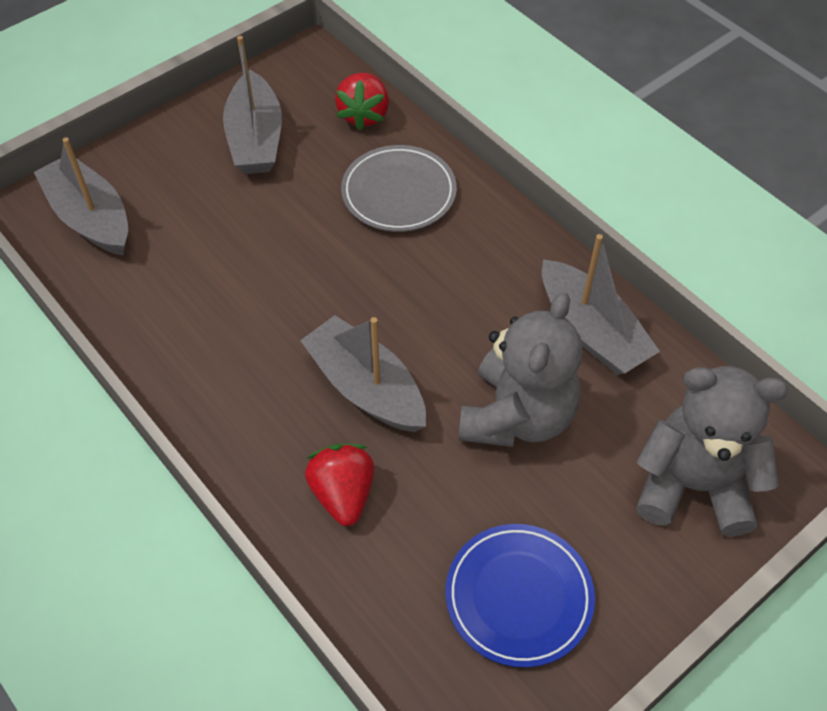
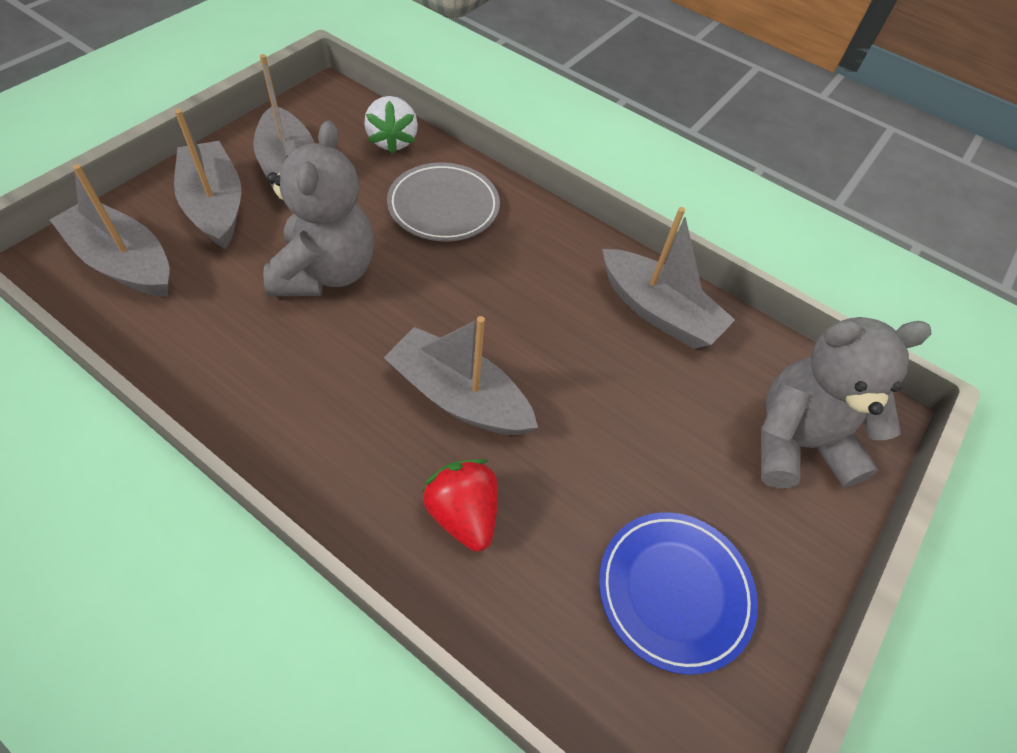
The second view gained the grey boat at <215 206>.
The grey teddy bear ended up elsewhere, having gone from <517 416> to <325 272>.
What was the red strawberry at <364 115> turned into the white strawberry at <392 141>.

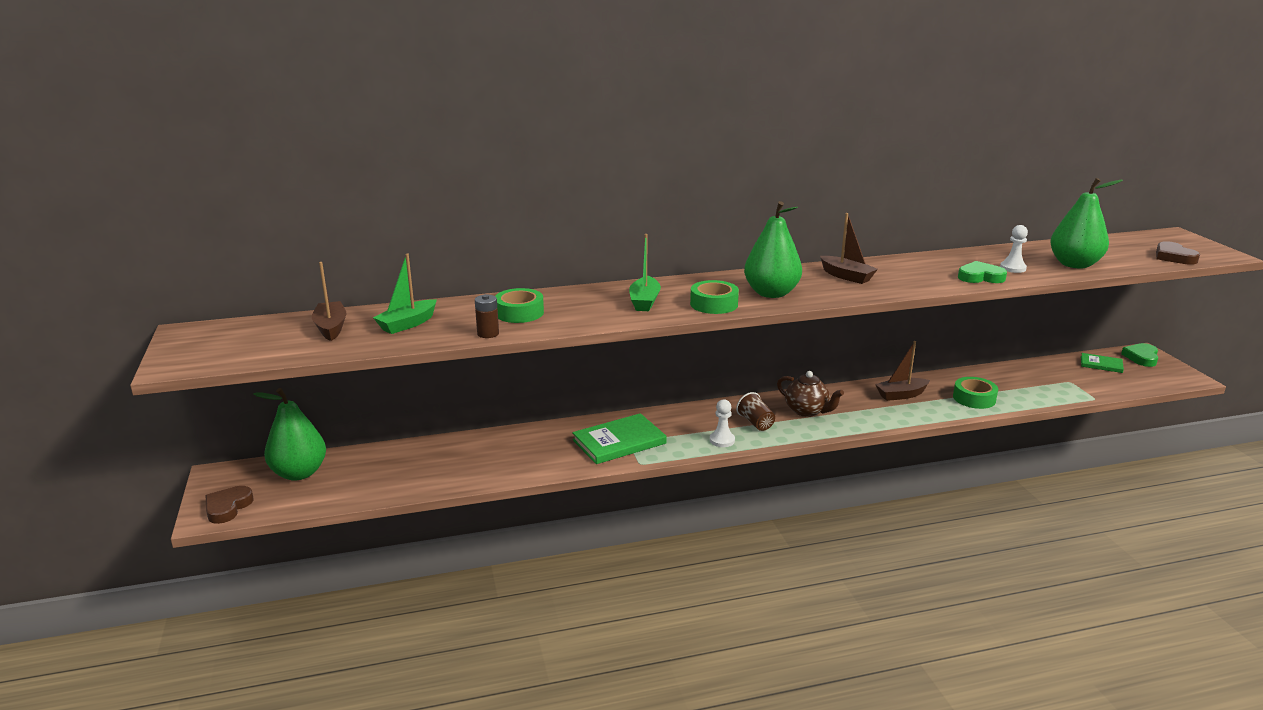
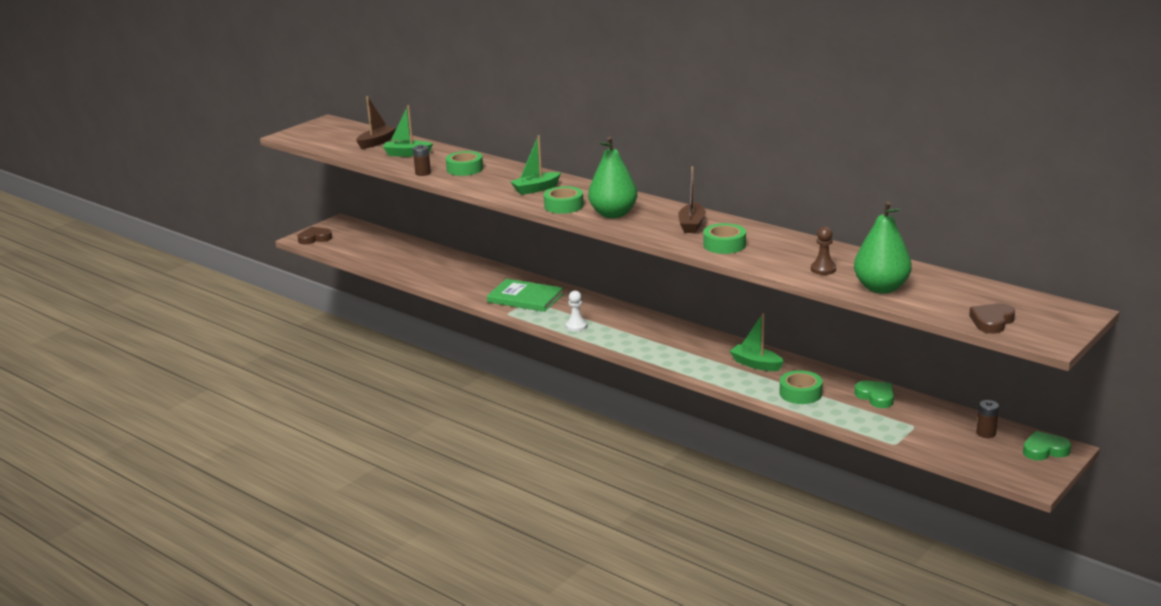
The second view lost the green pear at <299 473>.
The second view lost the brown cup at <756 423>.
The second view lost the brown teapot at <807 411>.
The second view gained the green tape at <724 245>.
The green heart ended up elsewhere, having gone from <980 277> to <876 397>.
Where the green book stood at <1101 364>, the brown battery came to stand at <986 433>.
What was the brown boat at <901 395> turned into the green boat at <756 364>.
What was the white pawn at <1013 268> turned into the brown pawn at <823 269>.

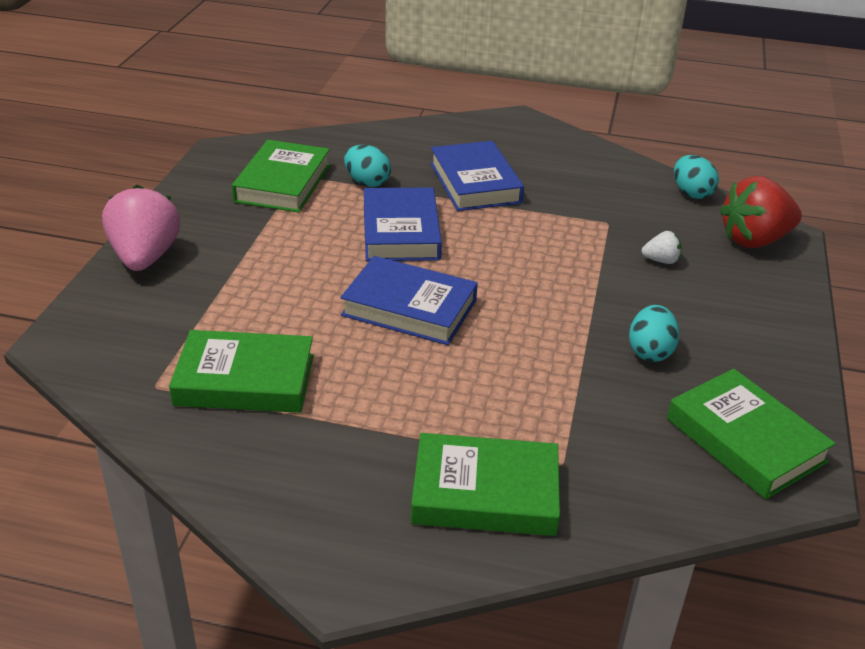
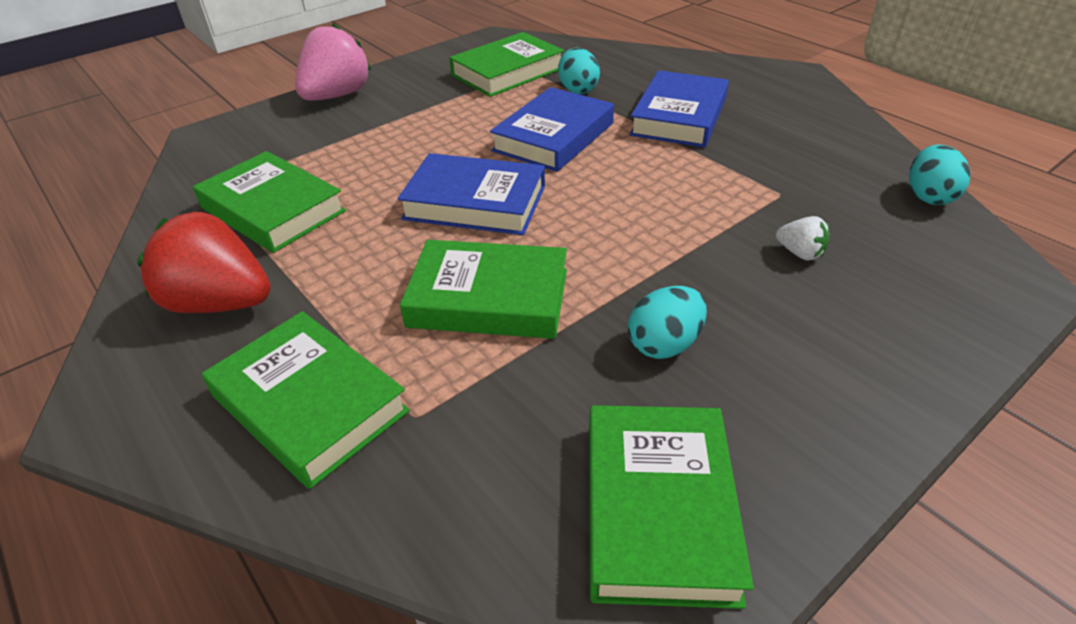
The second view gained the green book at <488 298>.
The red strawberry ended up elsewhere, having gone from <754 240> to <220 303>.
The blue book at <409 308> ended up facing another way, 45 degrees counterclockwise from before.

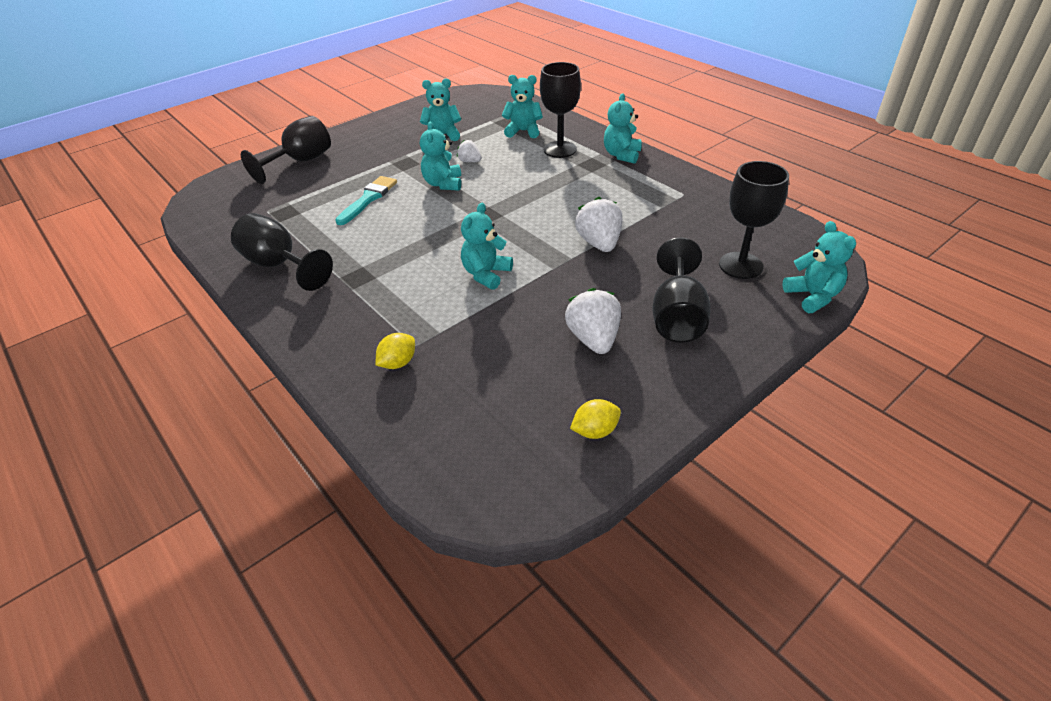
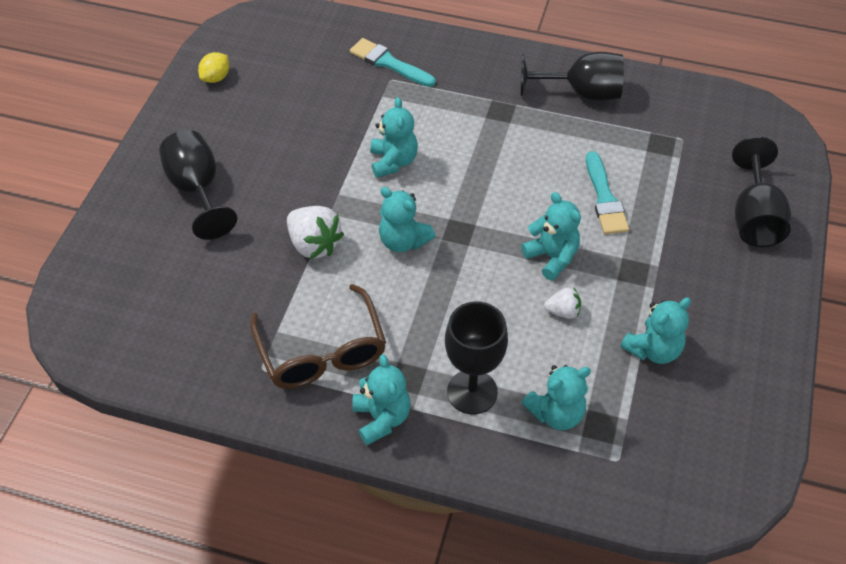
The second view lost the white strawberry at <593 339>.
The second view lost the black goblet at <740 265>.
The second view gained the brown glasses at <321 351>.
The turquoise teddy bear ended up elsewhere, having gone from <812 296> to <403 241>.
Where the yellow lemon stood at <398 363>, the turquoise brush came to stand at <389 63>.

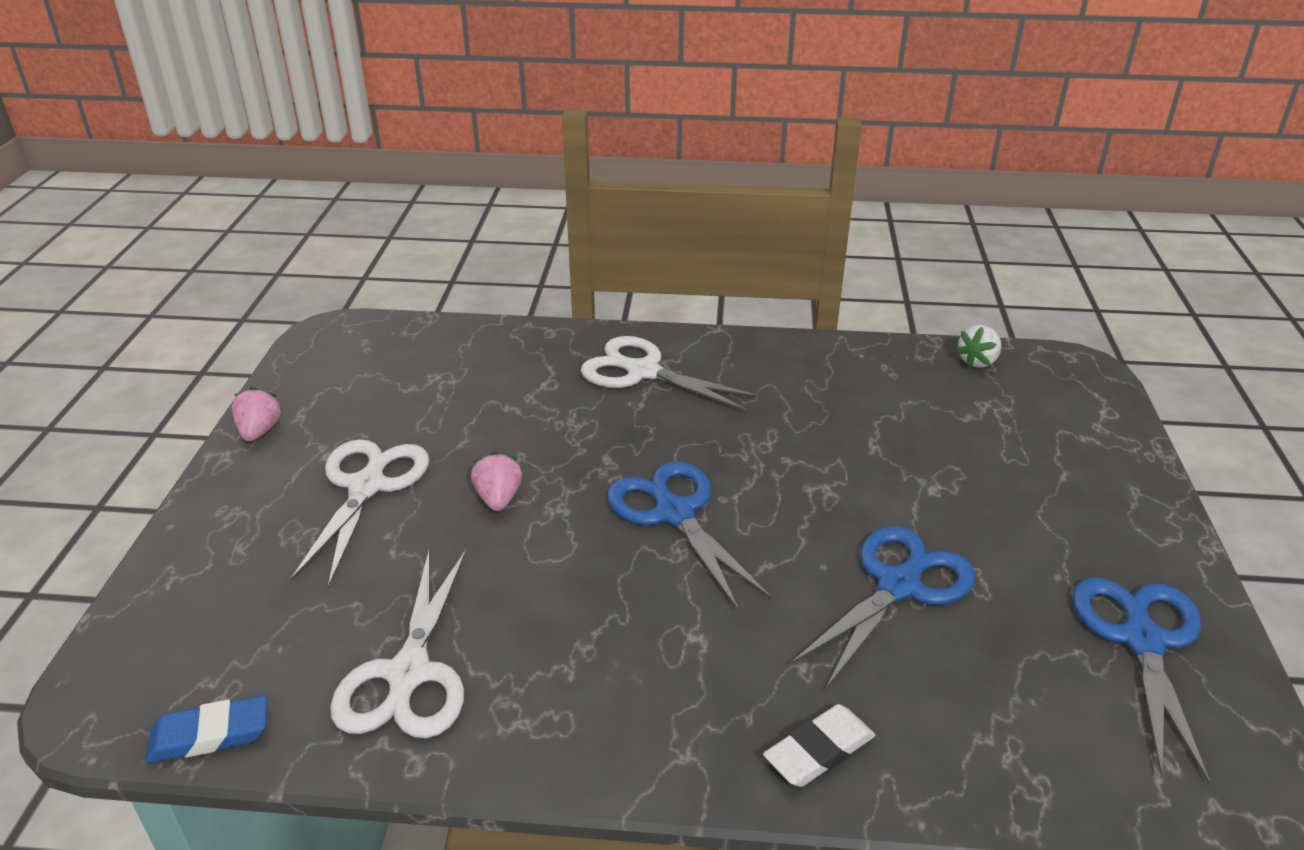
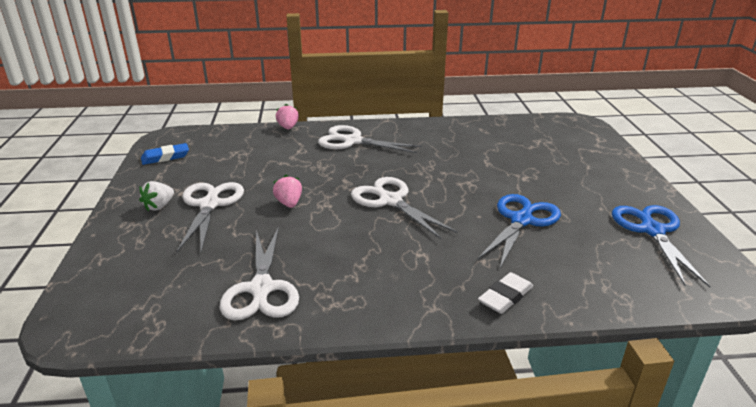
The blue eraser ended up elsewhere, having gone from <210 735> to <165 157>.
The pink strawberry ended up elsewhere, having gone from <259 431> to <288 127>.
The white strawberry ended up elsewhere, having gone from <978 361> to <159 206>.
What was the blue scissors at <673 513> turned into the white scissors at <390 200>.

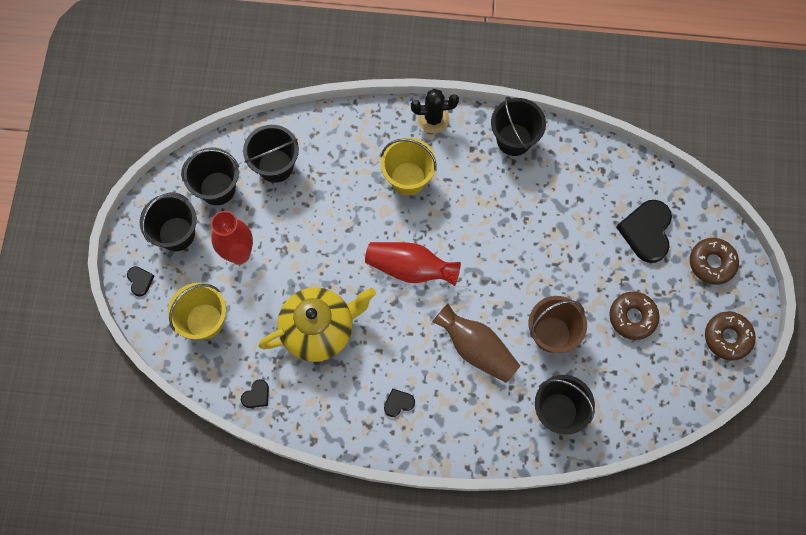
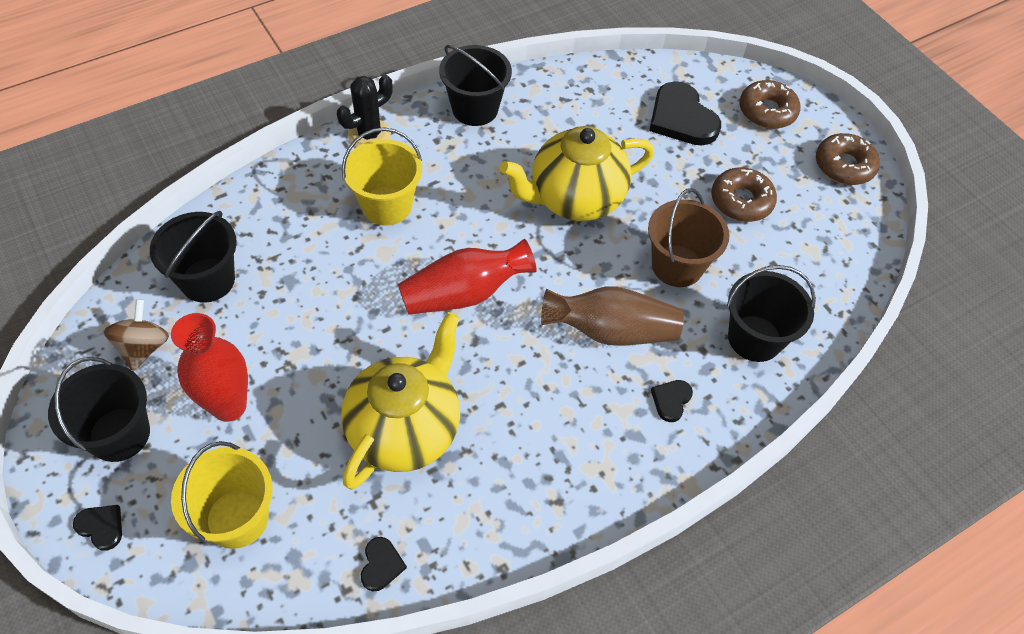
The second view gained the yellow teapot at <574 199>.
The black heart ended up elsewhere, having gone from <398 403> to <671 400>.
Where the black bucket stood at <217 188>, the brown spinning top came to stand at <143 347>.

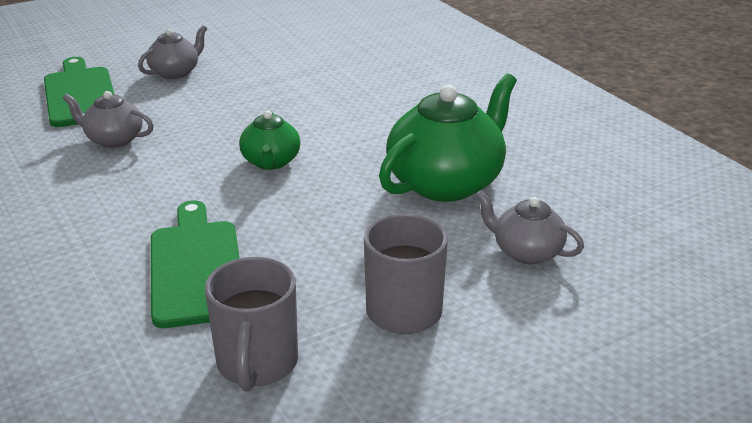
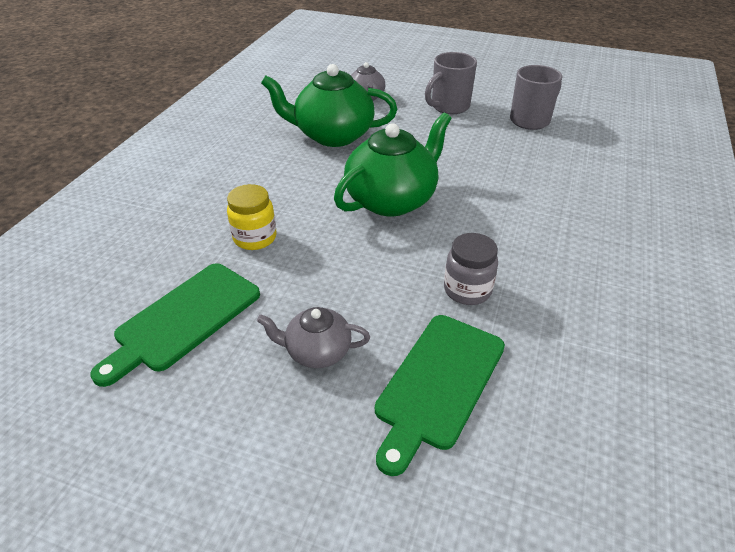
The second view gained the yellow jar at <255 238>.
The green cutting board ended up elsewhere, having gone from <195 268> to <184 319>.
Where the grey teapot stood at <113 140>, the grey jar came to stand at <467 290>.
The size of the green teapot at <271 162> changed by a factor of 1.86.

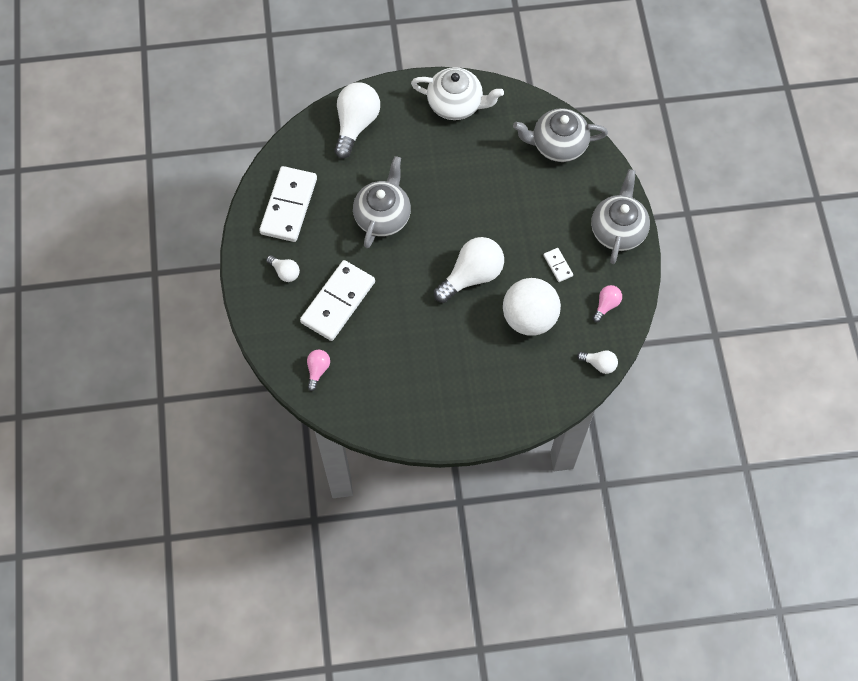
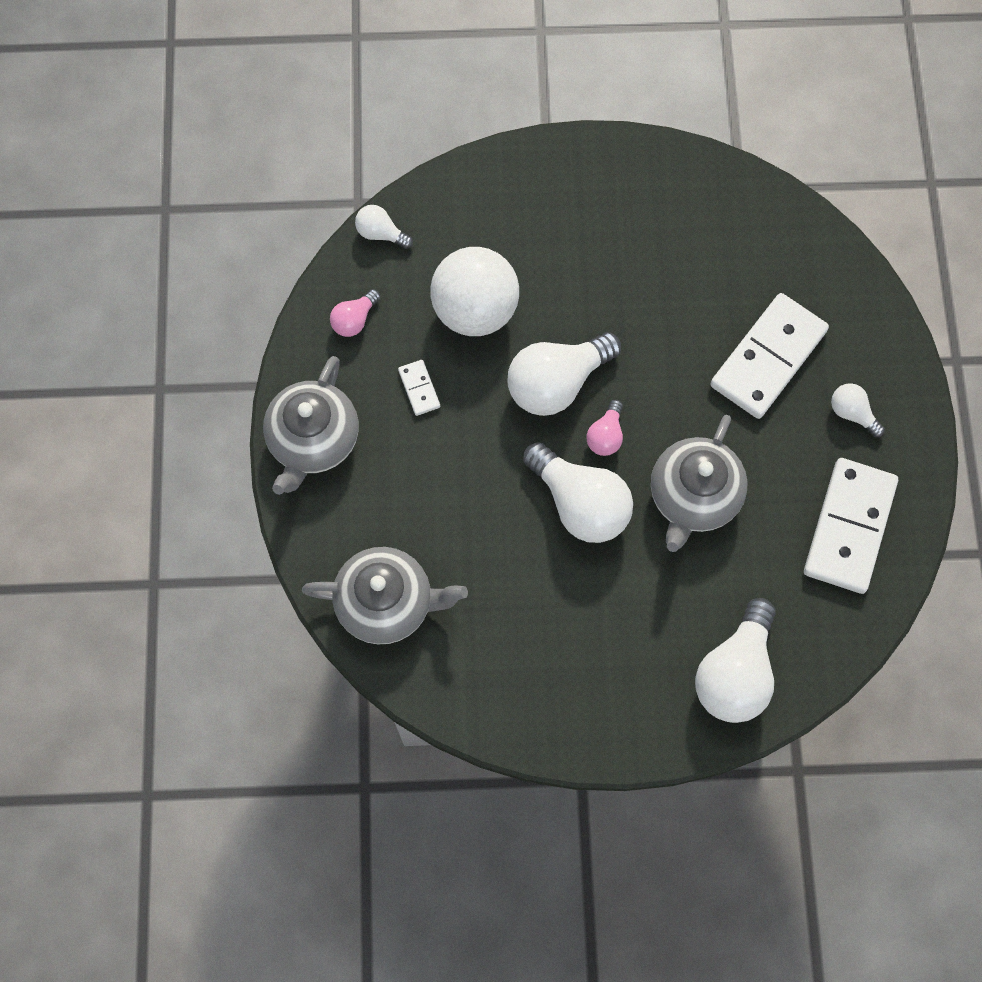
The second view lost the white teapot at <456 104>.
The second view gained the white light bulb at <580 503>.
The pink light bulb ended up elsewhere, having gone from <318 370> to <605 435>.

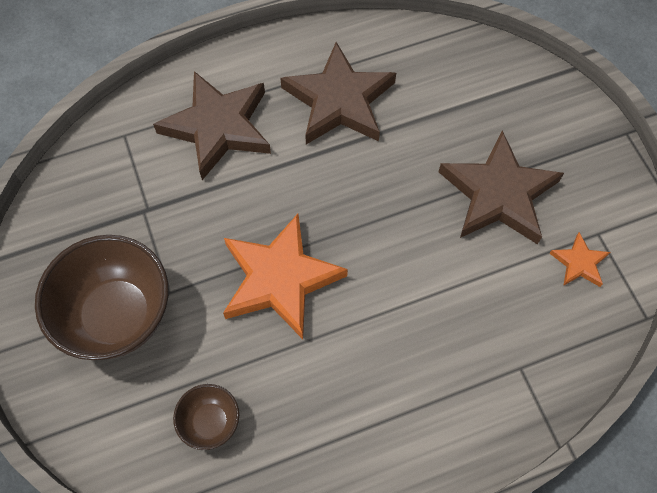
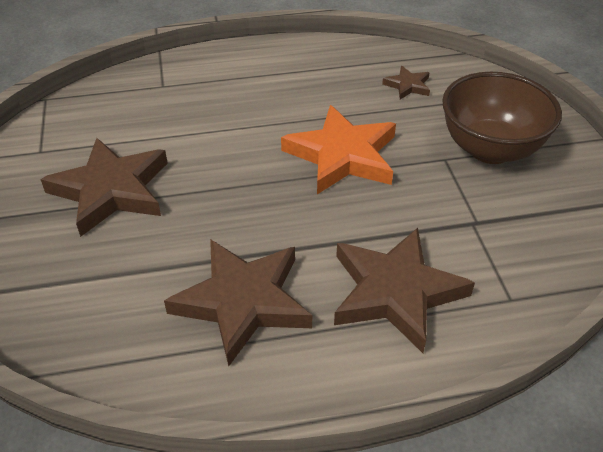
The second view lost the orange star at <579 263>.
Where the brown bowl stood at <210 422>, the brown star came to stand at <408 85>.

